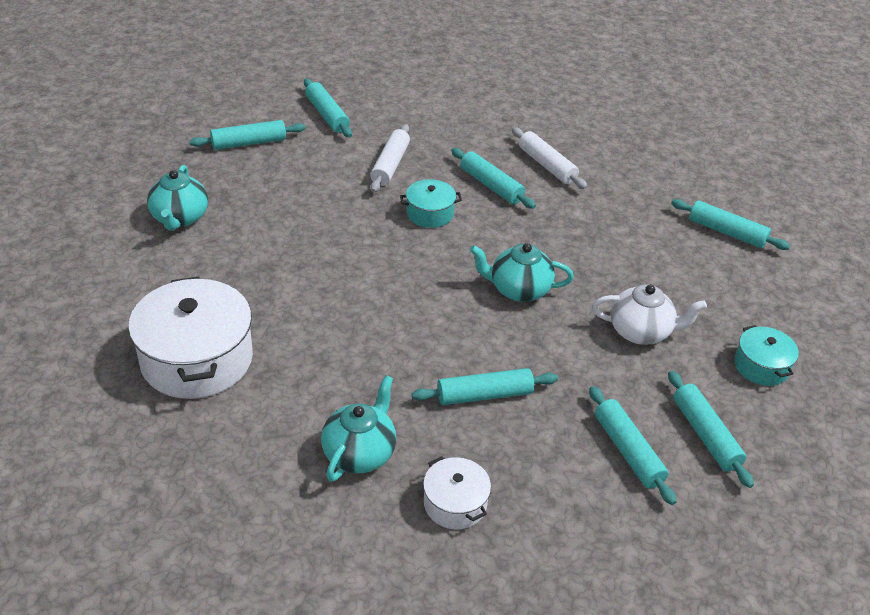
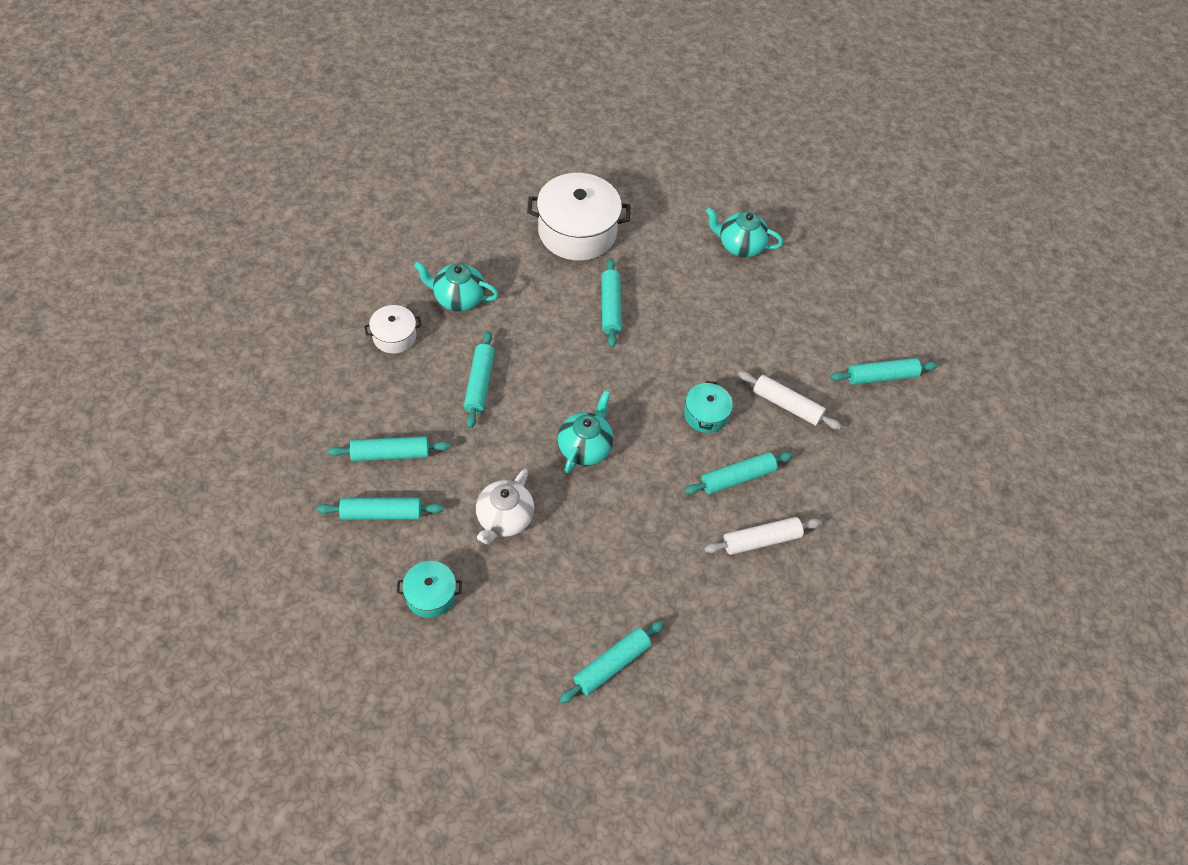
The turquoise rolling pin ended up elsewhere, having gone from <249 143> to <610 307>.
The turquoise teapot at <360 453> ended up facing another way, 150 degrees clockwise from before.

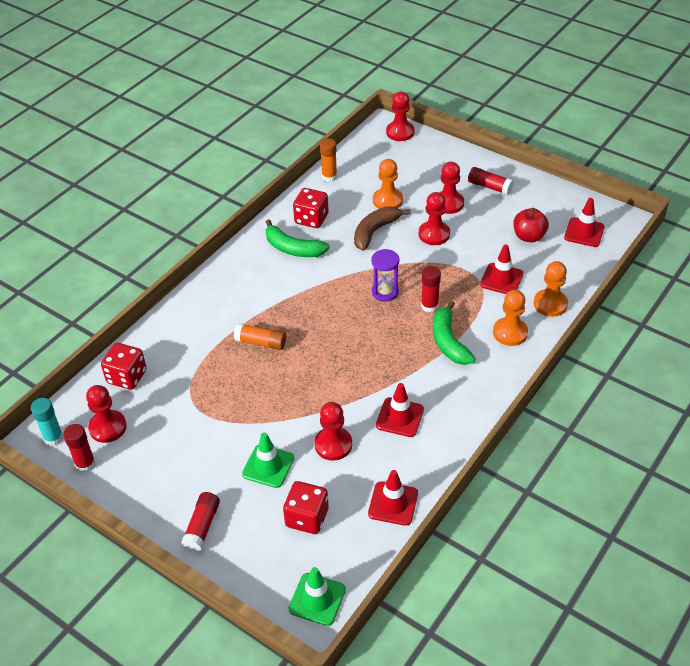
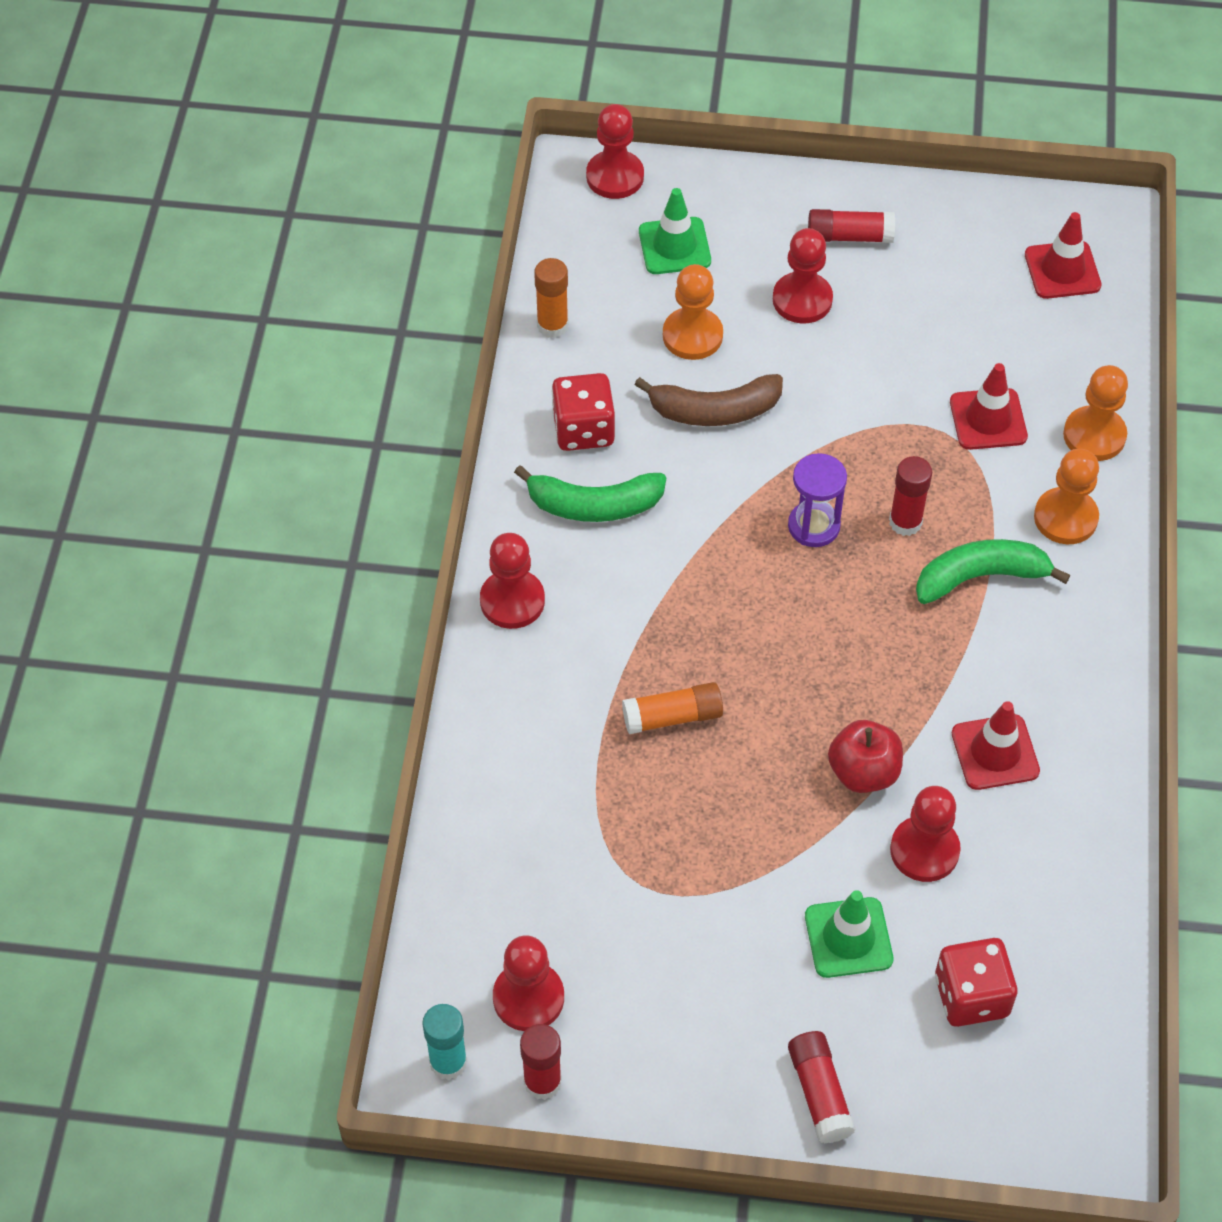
The second view lost the red dice at <127 377>.
The second view lost the red traffic cone at <393 503>.
The green traffic cone ended up elsewhere, having gone from <317 599> to <674 246>.
The red pawn ended up elsewhere, having gone from <434 234> to <512 601>.
The red apple ended up elsewhere, having gone from <528 236> to <863 772>.
The brown banana at <375 231> ended up facing another way, 105 degrees counterclockwise from before.
The green banana at <449 341> ended up facing another way, 120 degrees clockwise from before.

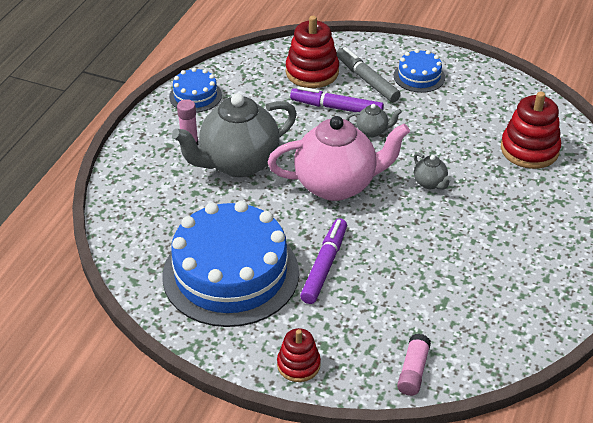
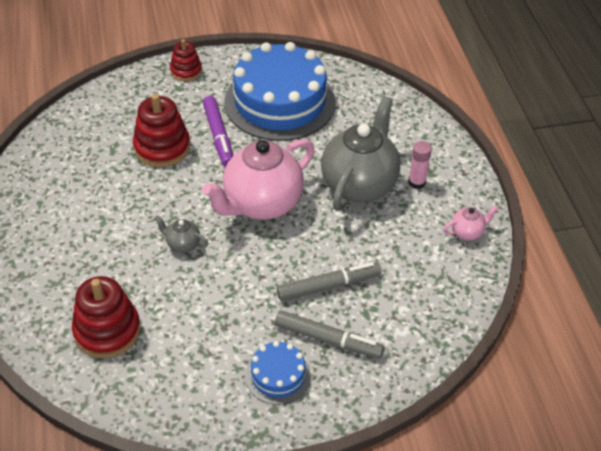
The second view lost the grey teapot at <372 131>.
The second view lost the pink glue stick at <413 371>.
The red stacking toy ended up elsewhere, having gone from <312 72> to <162 147>.
Where the blue cake stood at <195 96>, the pink teapot came to stand at <467 232>.
What was the purple marker at <336 108> turned into the grey marker at <329 286>.

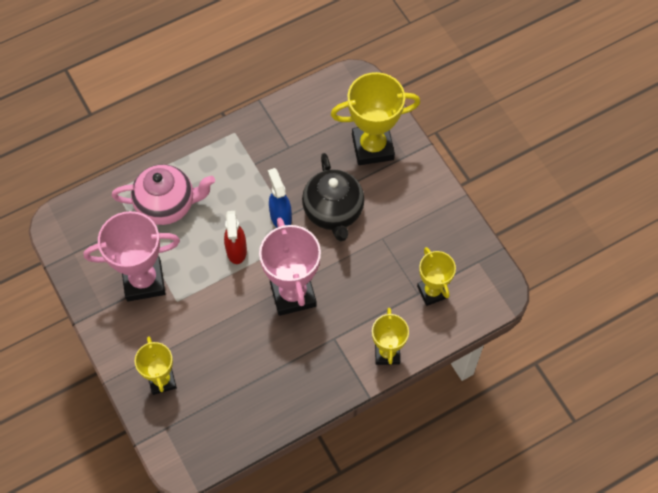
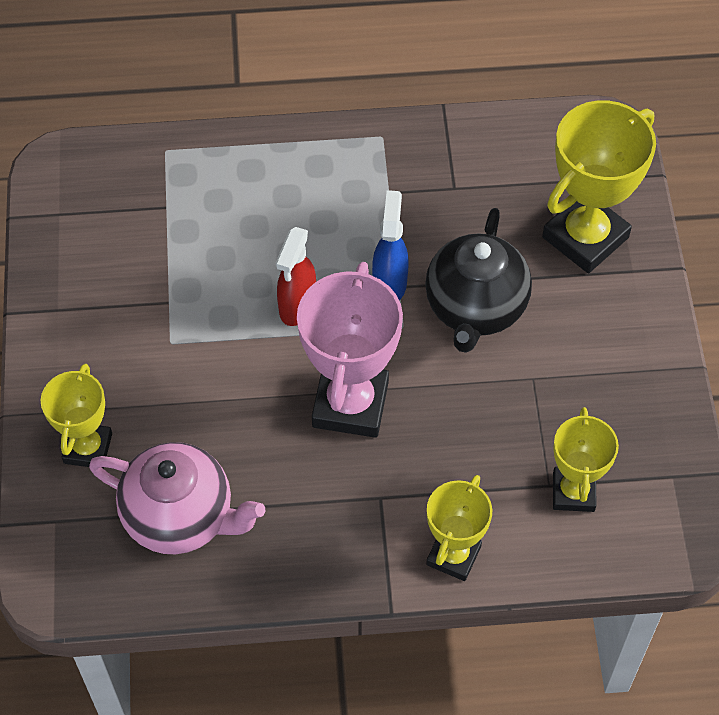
The second view lost the pink trophy at <144 281>.
The pink teapot ended up elsewhere, having gone from <167 205> to <181 517>.
The yellow trophy at <372 147> ended up facing another way, 60 degrees counterclockwise from before.

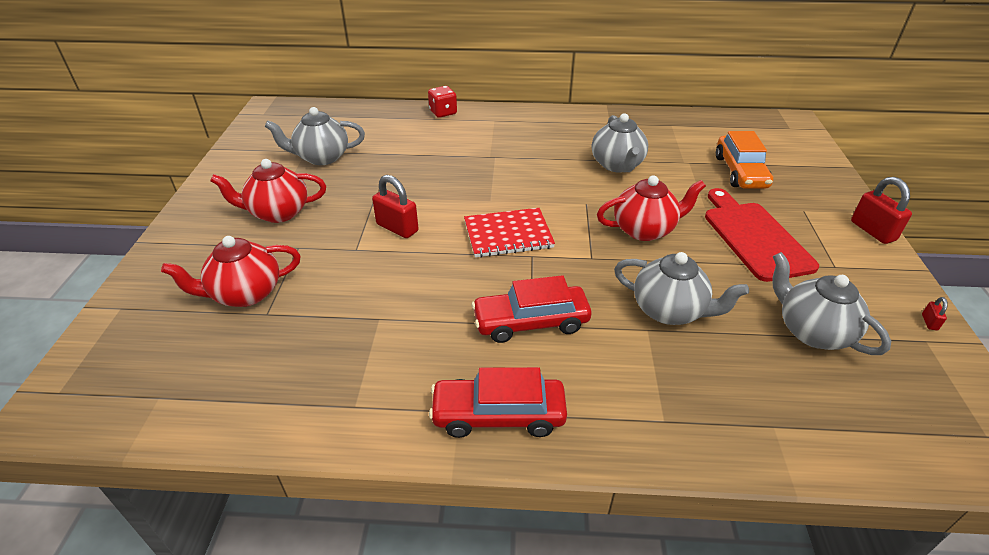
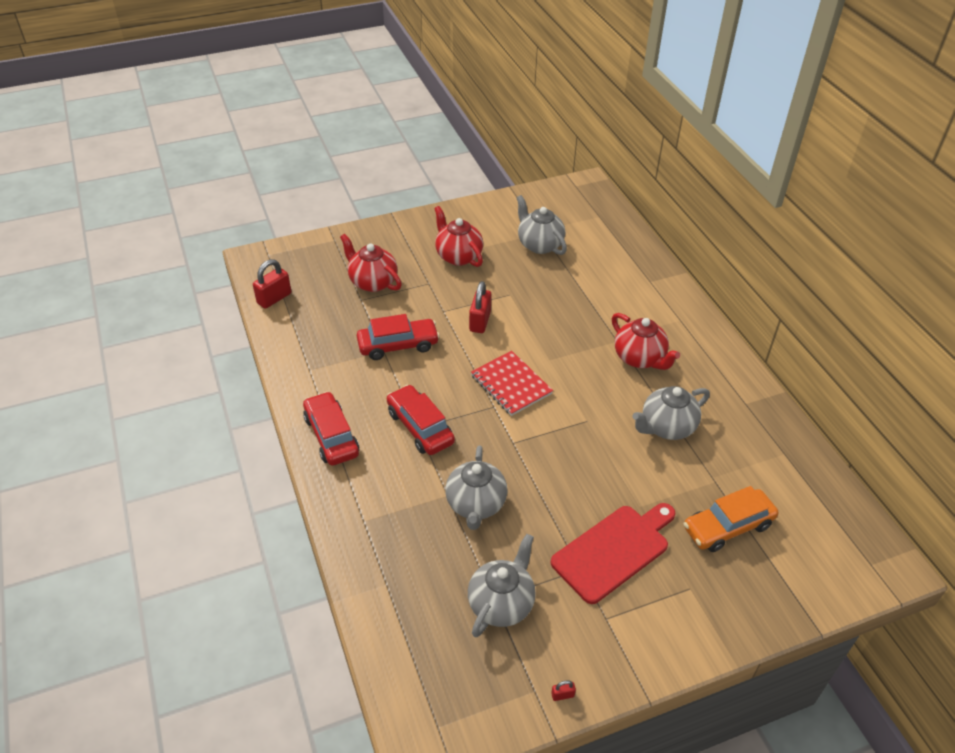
The second view lost the red dice at <443 112>.
The second view gained the red car at <398 345>.
The red teapot ended up elsewhere, having gone from <644 230> to <640 358>.
The red padlock ended up elsewhere, having gone from <872 231> to <274 298>.

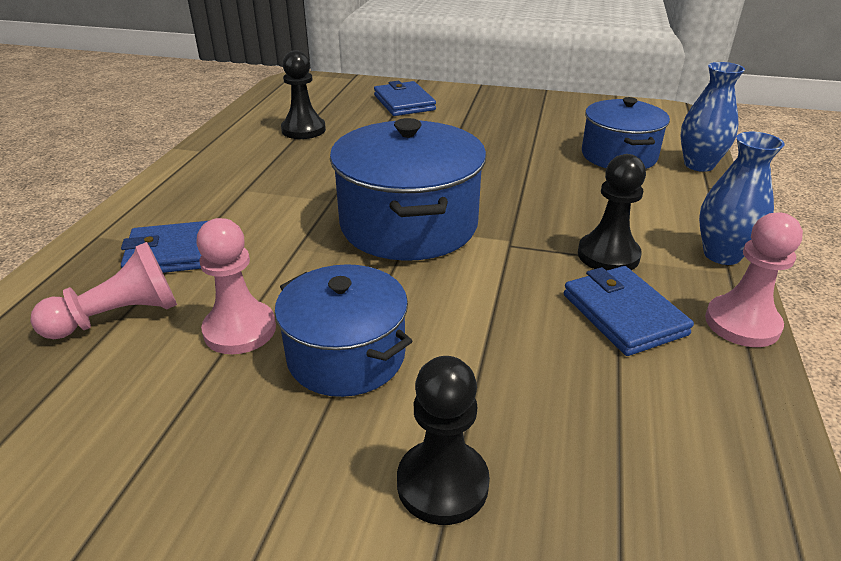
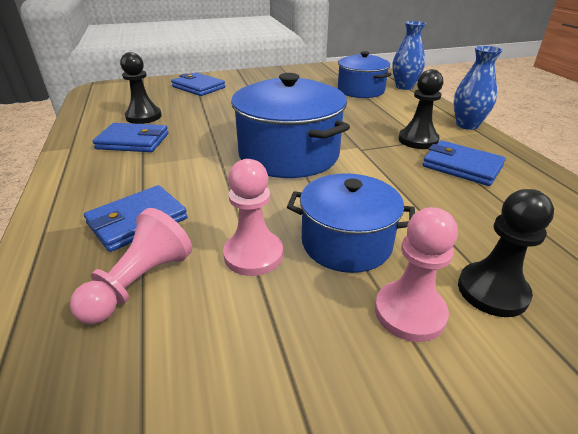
The second view gained the blue wallet at <133 141>.
The pink pawn ended up elsewhere, having gone from <742 323> to <409 312>.

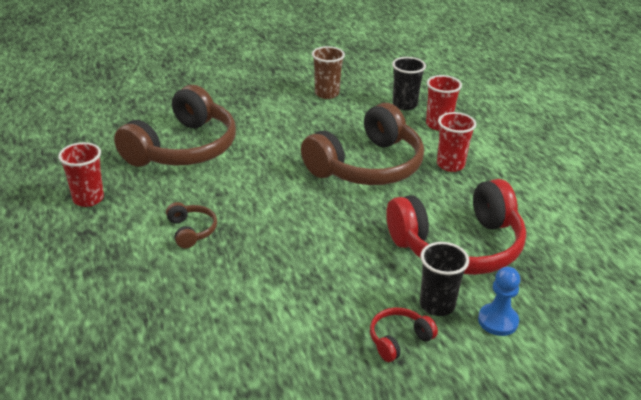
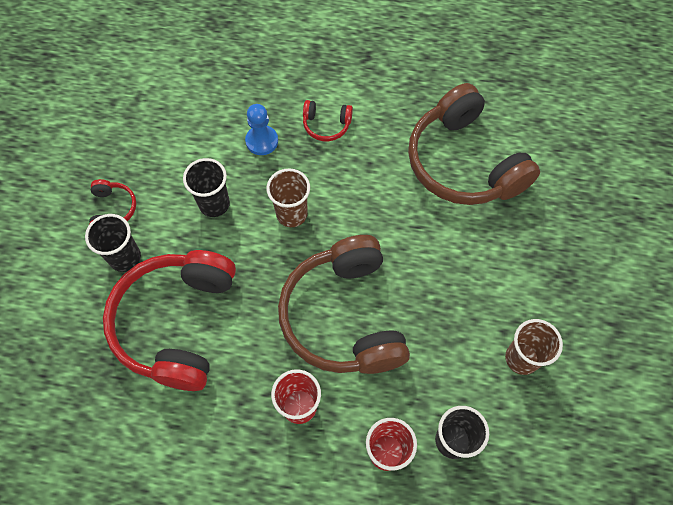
The second view lost the red cup at <88 199>.
The second view gained the black cup at <214 204>.
The second view gained the brown cup at <291 214>.
The blue pawn ended up elsewhere, having gone from <498 321> to <262 141>.
What was the brown headphones at <191 231> turned into the red headphones at <326 125>.

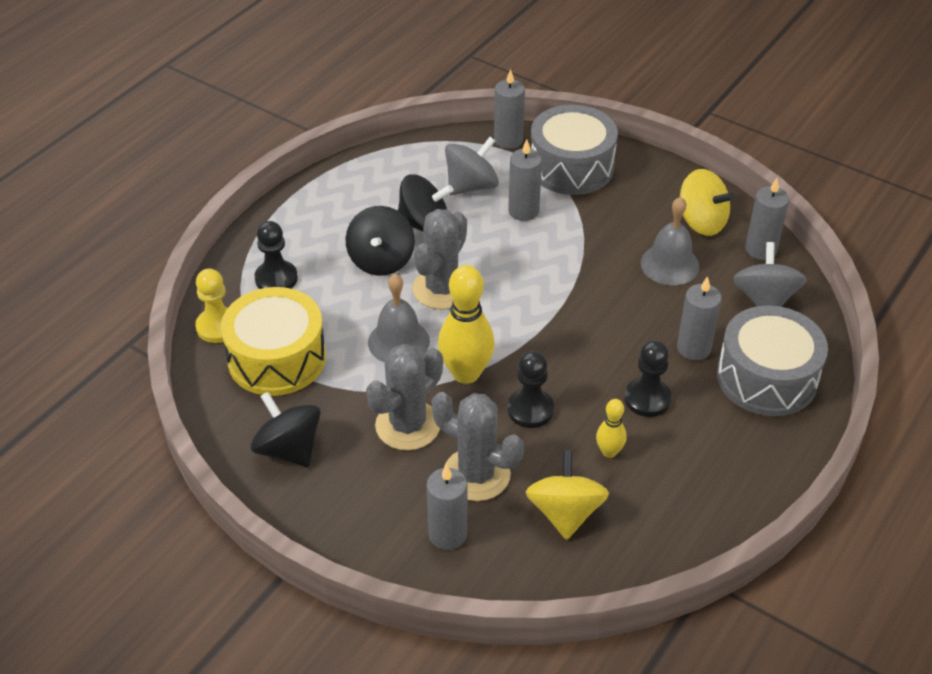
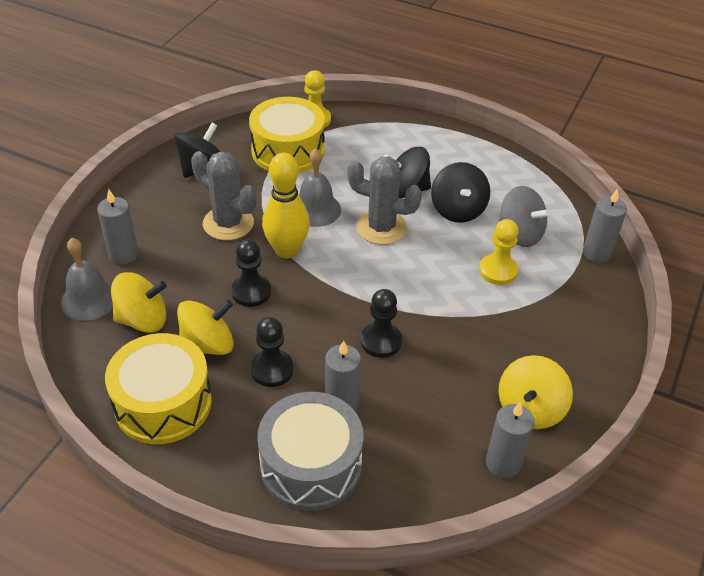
The second view lost the grey cactus at <476 474>.
The second view lost the grey drum at <571 167>.
The second view lost the grey spinning top at <764 299>.
The second view gained the yellow drum at <163 403>.
The black pawn ended up elsewhere, having gone from <276 278> to <381 341>.
The grey bell ended up elsewhere, having gone from <669 264> to <89 299>.
Where the grey candle stood at <523 211>, the yellow pawn came to stand at <498 271>.
Where the yellow bowling pin stood at <609 452>, the yellow spinning top came to stand at <208 345>.

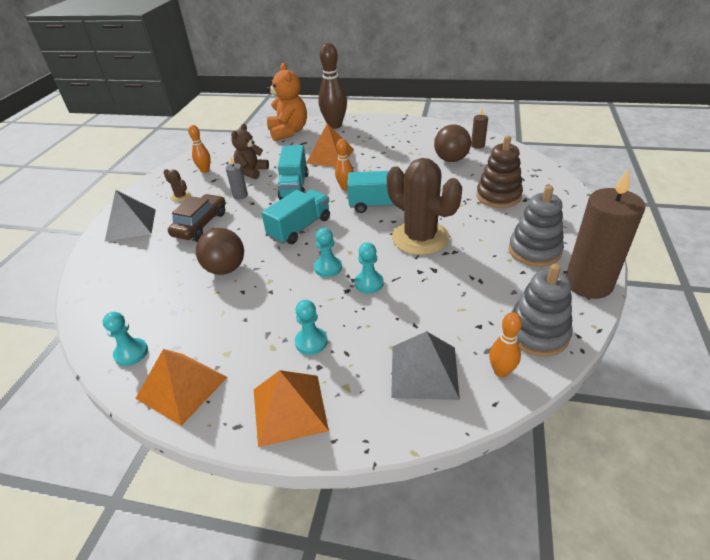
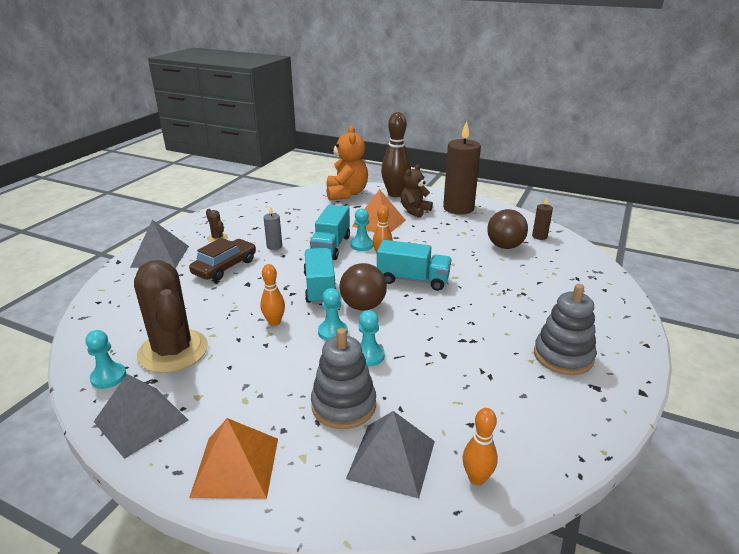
The second view lost the brown stacking toy at <498 196>.
The orange bowling pin ended up elsewhere, having gone from <205 170> to <274 322>.
The brown ball ended up elsewhere, having gone from <225 269> to <363 306>.
The brown teddy bear ended up elsewhere, having gone from <252 172> to <415 211>.
The turquoise pawn ended up elsewhere, having gone from <311 342> to <361 245>.
The brown cactus ended up elsewhere, having gone from <420 238> to <173 351>.
The grey stacking toy ended up elsewhere, having gone from <537 333> to <343 405>.
The brown candle ended up elsewhere, having gone from <588 284> to <458 208>.
What was the orange pyramid at <181 387> turned into the grey pyramid at <141 421>.
The turquoise truck at <300 228> ended up facing another way, 60 degrees counterclockwise from before.

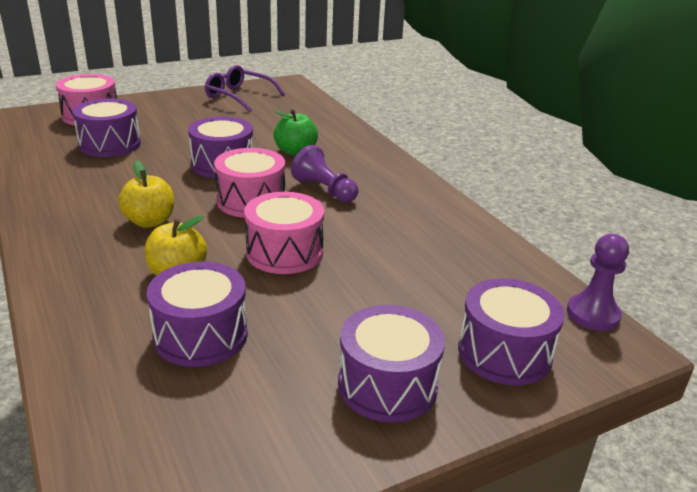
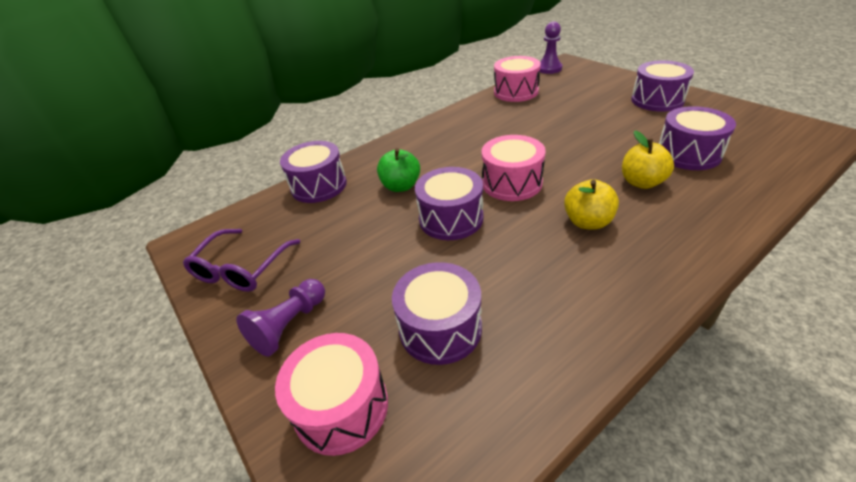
The pink drum ended up elsewhere, having gone from <284 252> to <516 92>.
The purple pawn ended up elsewhere, having gone from <324 190> to <289 325>.
The purple drum ended up elsewhere, having gone from <504 352> to <319 186>.

